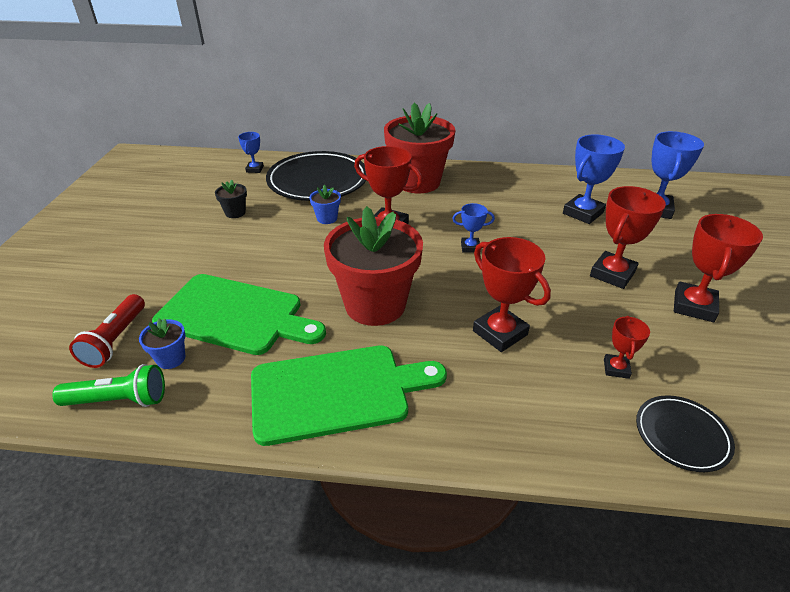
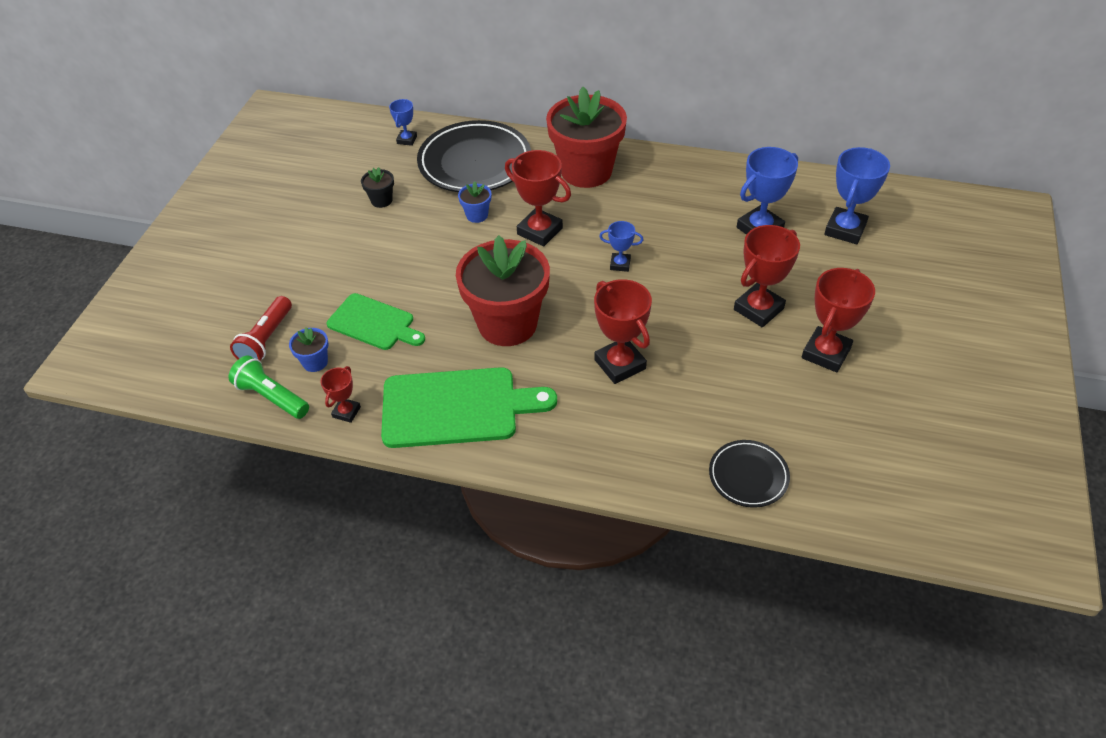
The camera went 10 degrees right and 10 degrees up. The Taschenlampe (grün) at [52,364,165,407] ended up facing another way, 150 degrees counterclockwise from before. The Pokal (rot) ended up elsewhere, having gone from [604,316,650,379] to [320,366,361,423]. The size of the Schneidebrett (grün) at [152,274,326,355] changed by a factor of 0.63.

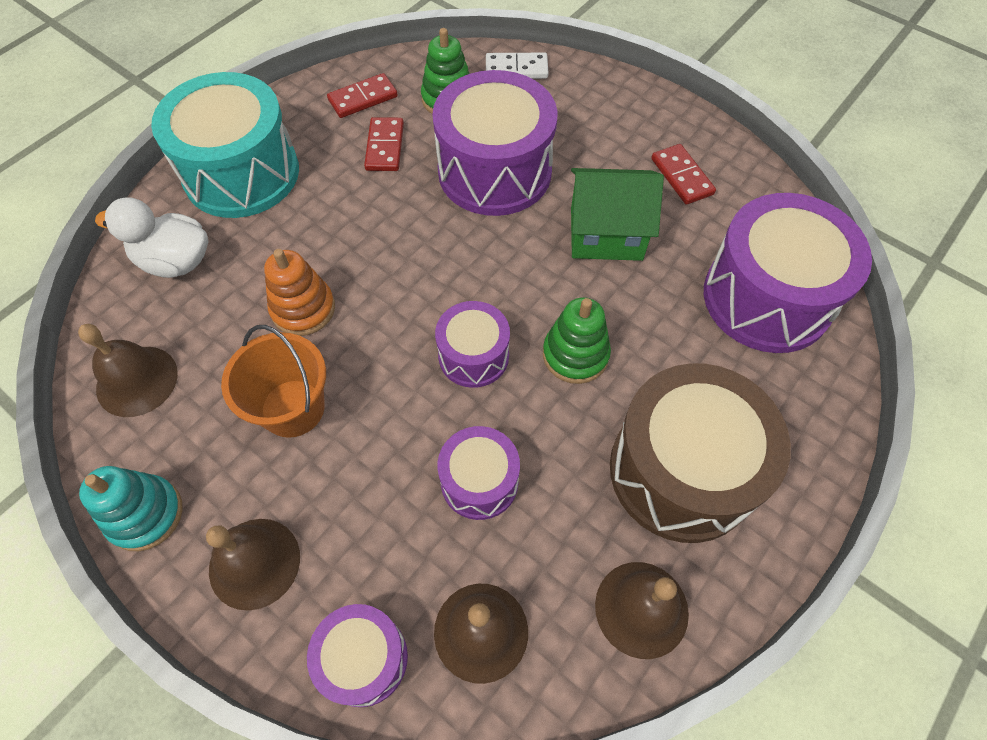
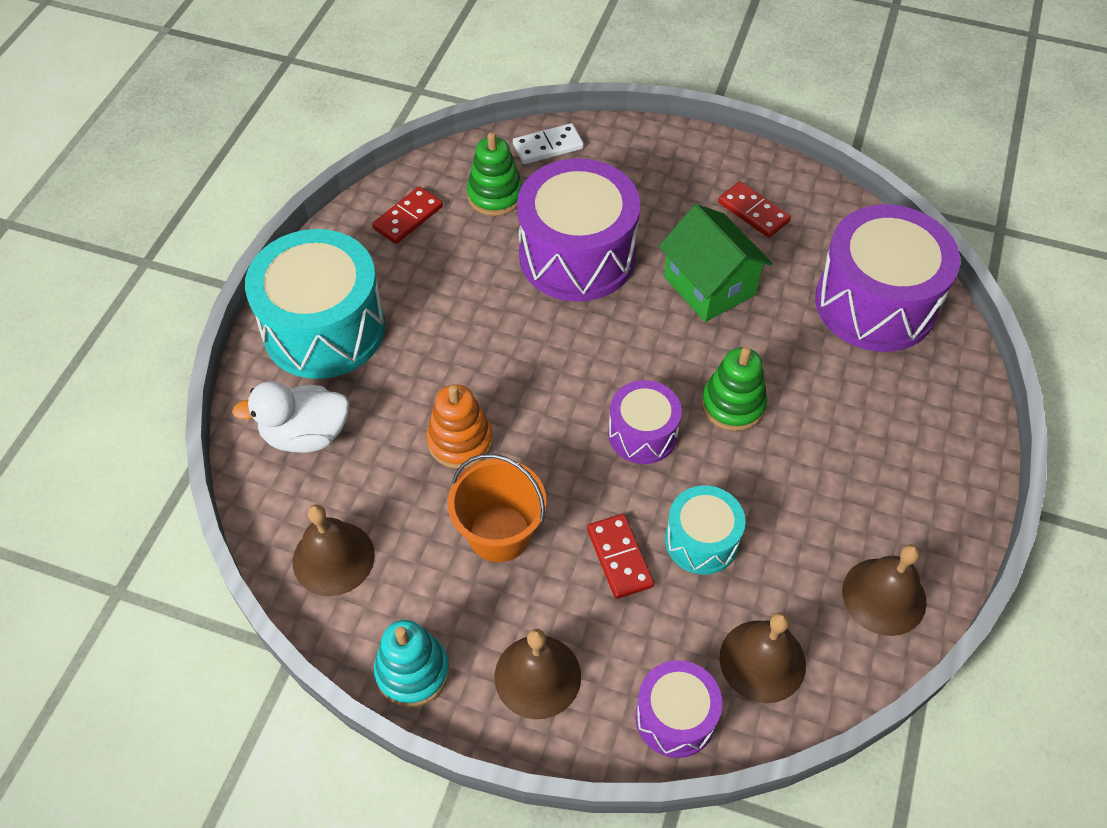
The camera went 20 degrees left and 5 degrees down. The Dominostein (rot) ended up elsewhere, having gone from [364,117,404,171] to [587,514,654,599]. The Haus (grün) at [571,168,664,261] ended up facing another way, 75 degrees clockwise from before. What was the Trommel (lila) at [437,426,520,520] turned into the Trommel (türkis) at [665,485,746,574]. The second view lost the Trommel (braun) at [610,363,791,543].

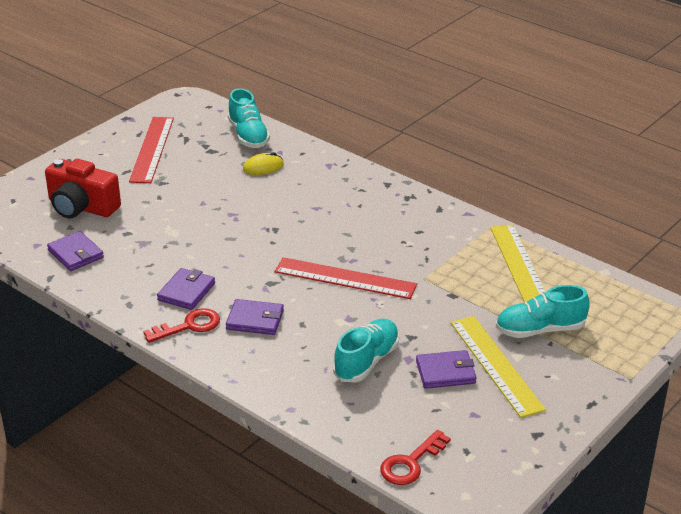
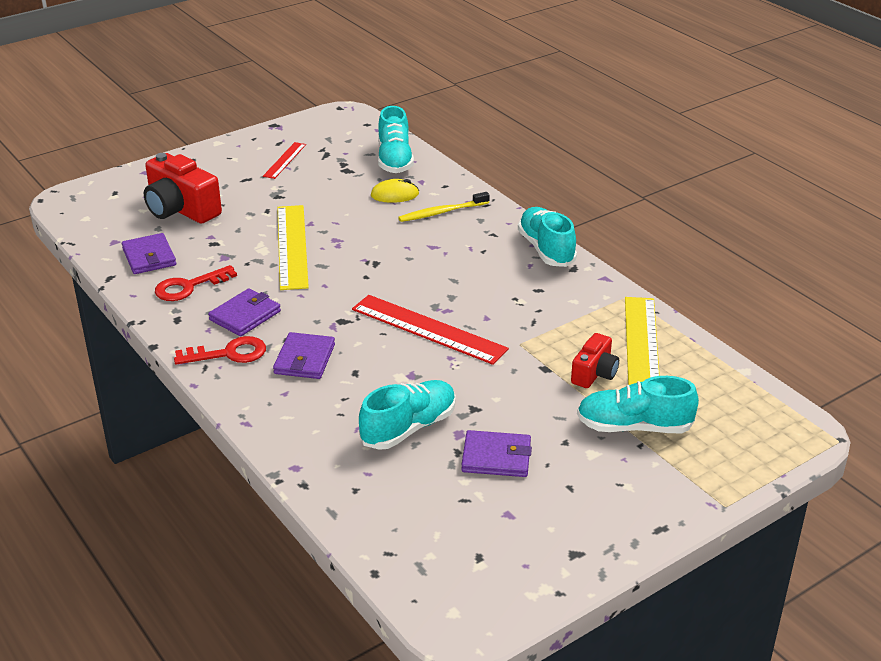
The camera went 15 degrees right and 0 degrees up. The Schlüssel (rot) ended up elsewhere, having gone from [380,430,451,485] to [155,265,237,301]. The size of the Lineal (rot) at [129,117,174,183] changed by a factor of 0.54. The Geldbörse (lila) at [226,299,284,335] ended up facing another way, 75 degrees clockwise from before. The Lineal (gelb) ended up elsewhere, having gone from [450,316,546,418] to [277,205,309,290]. The second view gained the Zahnbürste (gelb) at [398,192,490,222]. The second view gained the Schuh (türkis) at [518,207,577,267]. The second view gained the Kamera (rot) at [571,333,619,388].

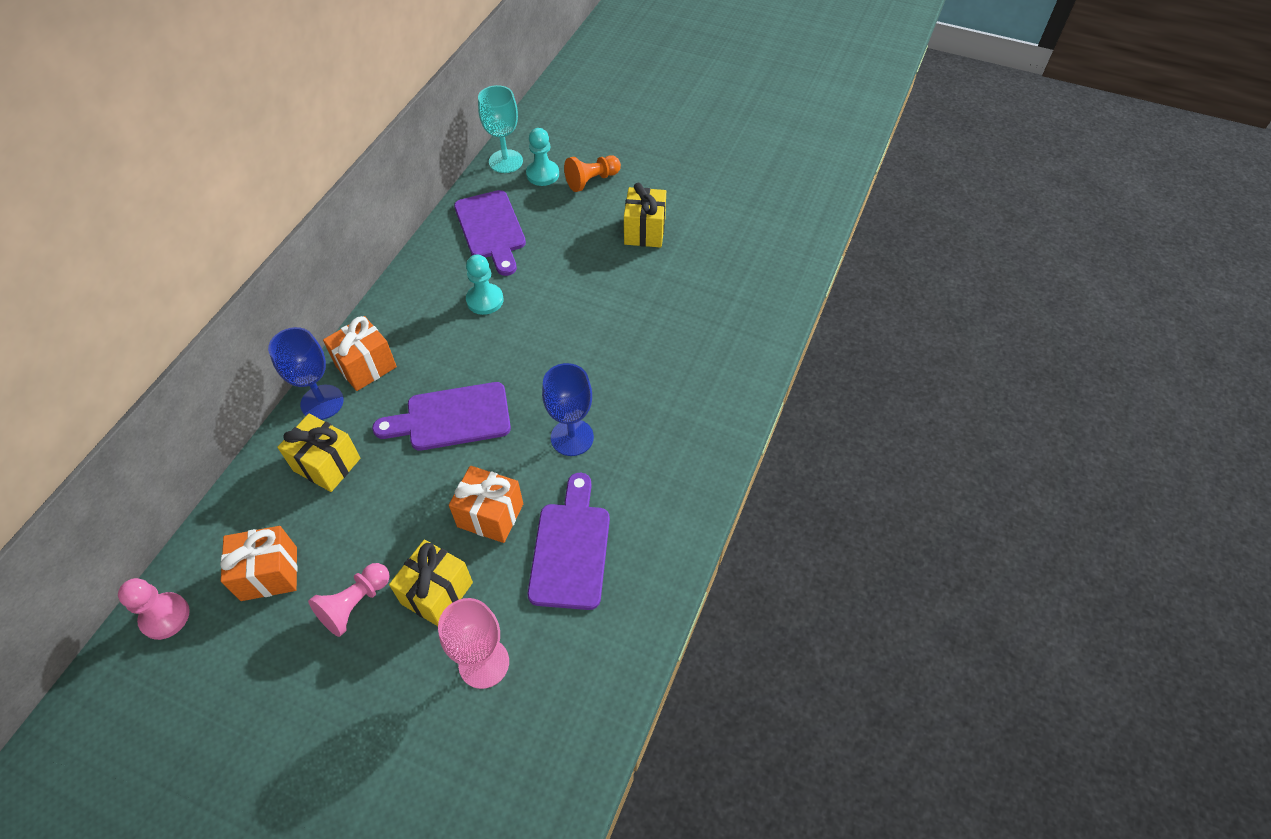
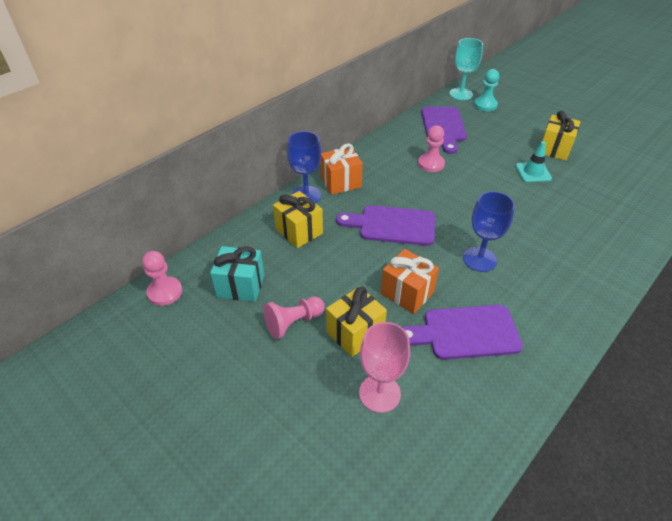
The camera went 20 degrees right and 10 degrees down. What was the Geschenk (orange) at [220,526,298,601] turned into the Geschenk (türkis) at [210,246,264,302]. The Schneidebrett (lila) at [528,473,610,610] ended up facing another way, 120 degrees counterclockwise from before. What was the Bauer (türkis) at [466,255,504,315] turned into the Bauer (rosa) at [418,126,445,172]. The second view gained the Leitkegel (türkis) at [515,141,552,182]. The second view lost the Bauer (orange) at [564,155,621,192].

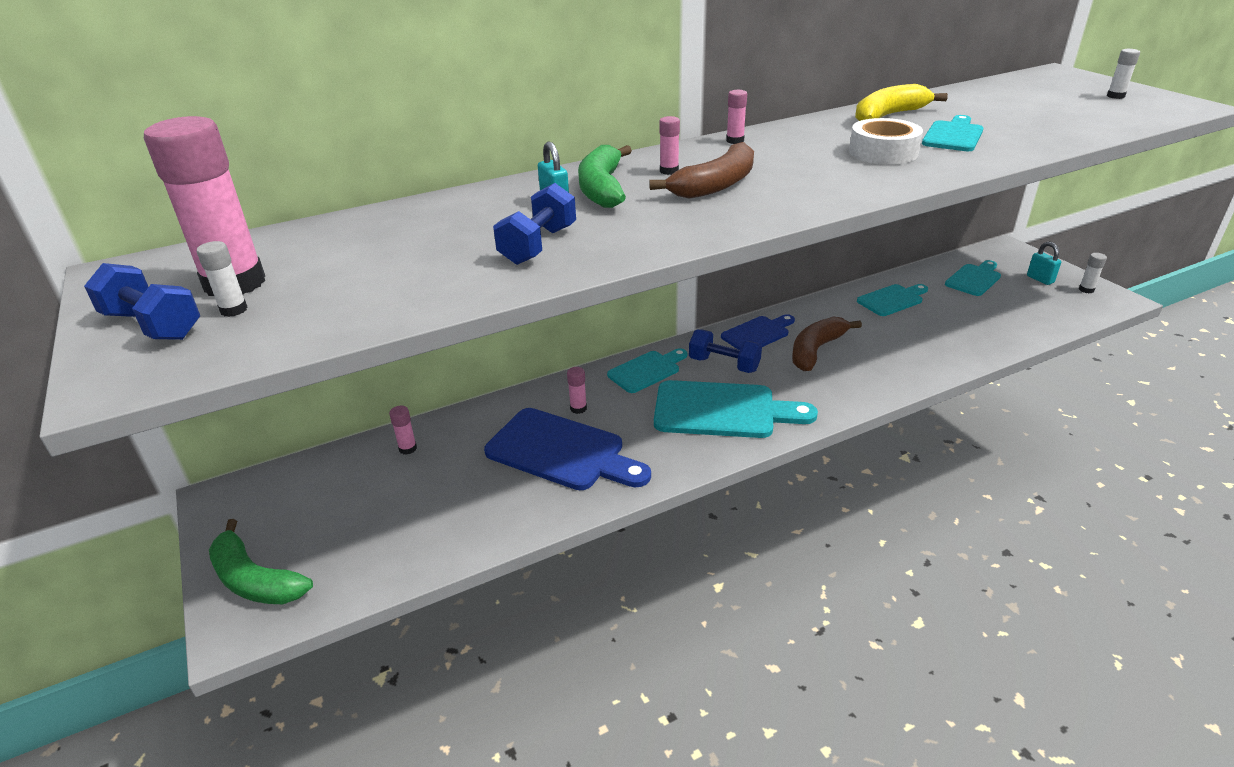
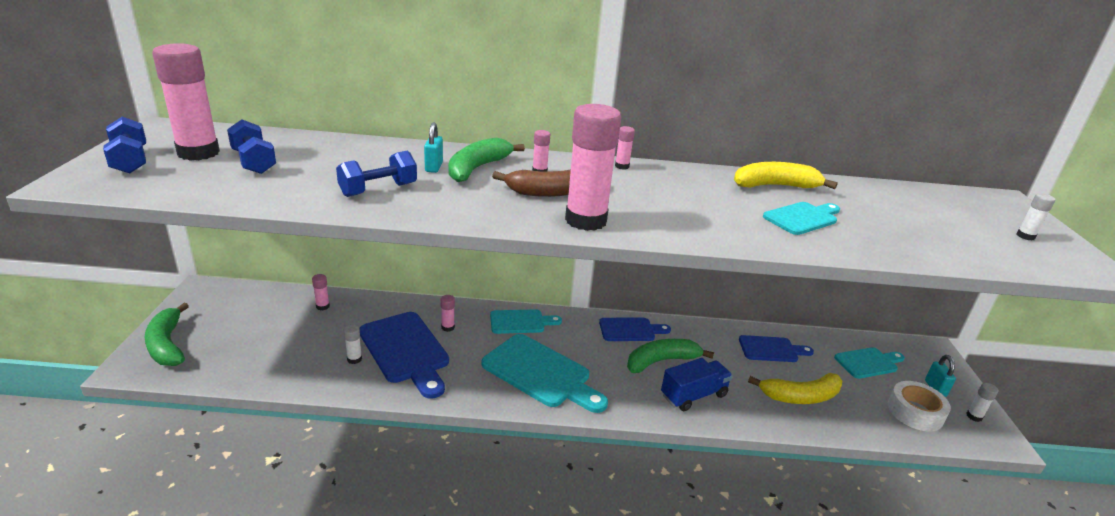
The camera went 25 degrees right and 5 degrees down. The Hantel (blau) ended up elsewhere, having gone from [689,329,762,373] to [227,119,276,174]. The Klebestift (weiß) ended up elsewhere, having gone from [197,241,248,317] to [344,324,362,364]. The second view gained the Klebestift (rosa) at [565,104,621,231]. What was the Banane (braun) at [792,316,862,371] turned into the Banane (grün) at [627,339,714,373]. The second view gained the Lastwagen (blau) at [661,358,733,411]. What was the Schneidebrett (türkis) at [857,284,928,316] turned into the Schneidebrett (blau) at [739,335,814,362]. The second view gained the Banane (gelb) at [748,373,842,404]. The Klebeband (weiß) ended up elsewhere, having gone from [849,118,923,165] to [888,381,951,431].

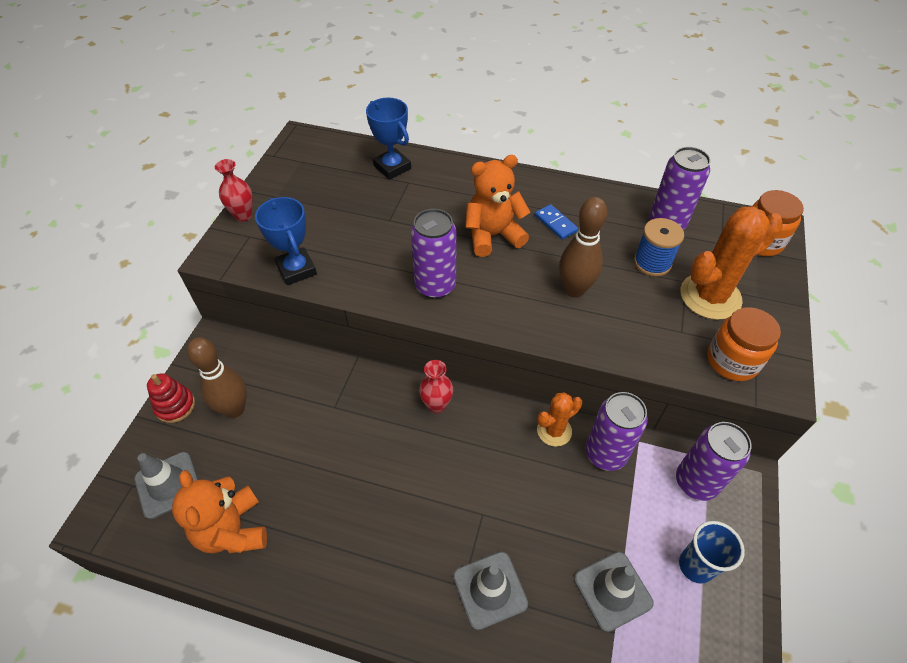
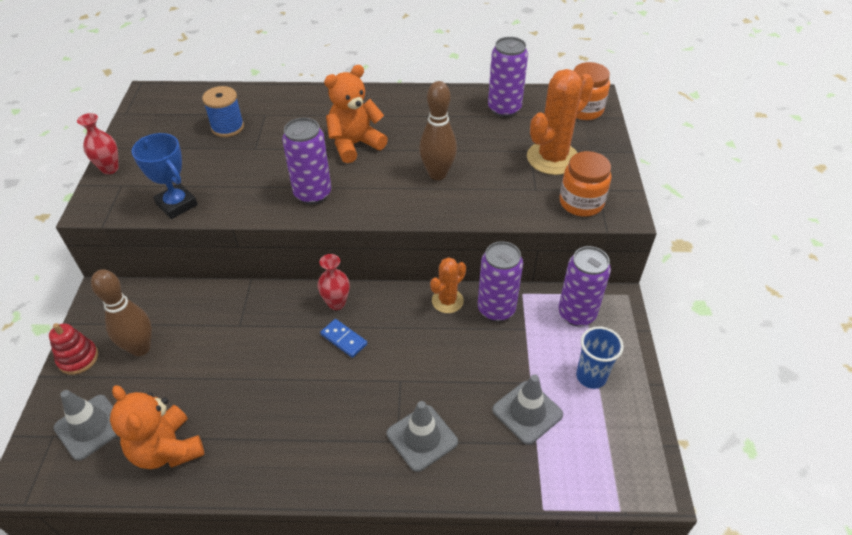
The camera went 15 degrees left and 5 degrees down. The Garnrolle (blau) ended up elsewhere, having gone from [634,218,684,277] to [202,86,244,137]. The Dominostein (blau) ended up elsewhere, having gone from [535,204,578,240] to [320,319,367,358]. The second view lost the Pokal (blau) at [366,98,411,180].

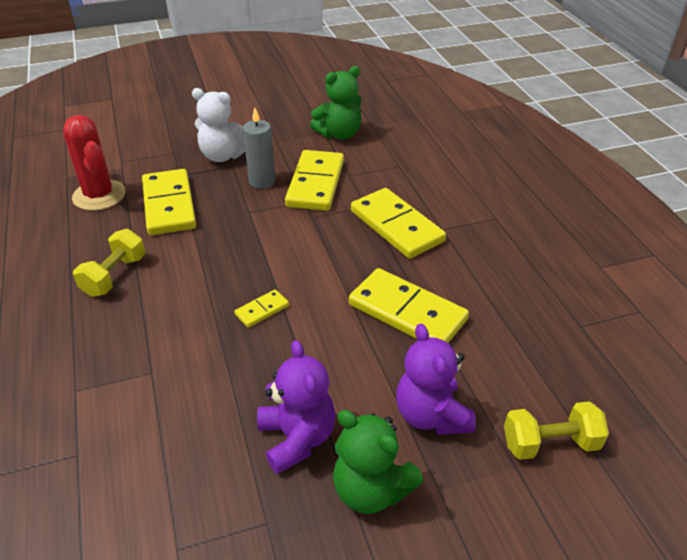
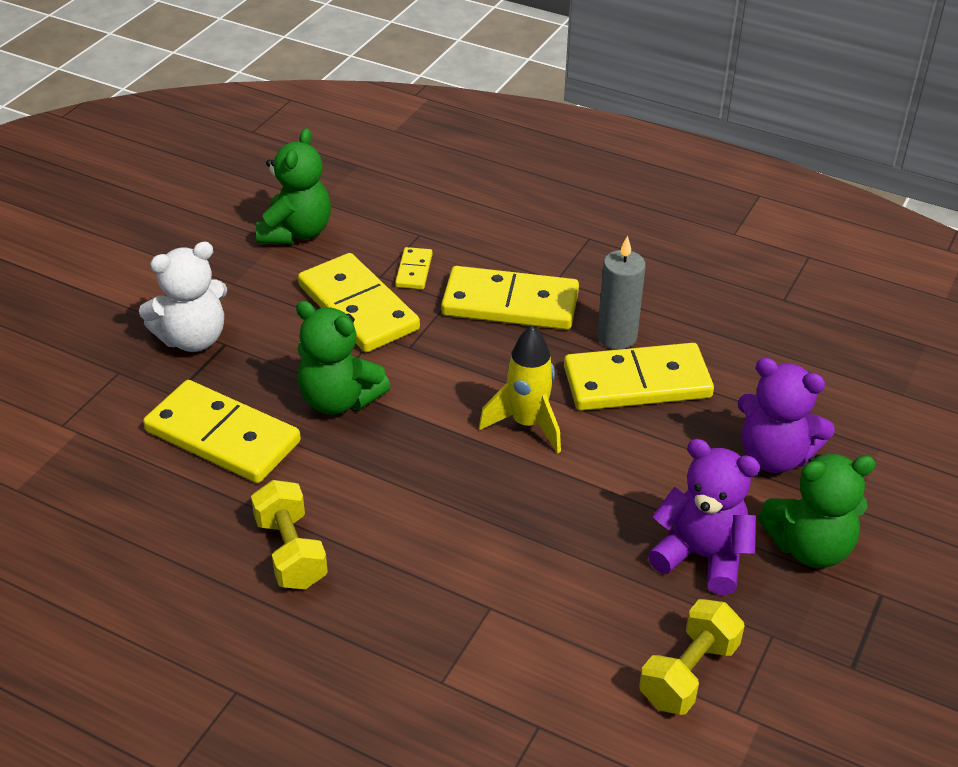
The camera went 45 degrees left and 0 degrees up. The second view gained the Teddybär (grün) at [296,301,391,415]. The Dominostein (gelb) ended up elsewhere, having gone from [234,289,289,328] to [395,247,432,289]. The second view gained the Rakete (gelb) at [479,326,561,454]. The Kerze (grau) ended up elsewhere, having gone from [243,108,275,189] to [597,235,646,349]. The Hantel (gelb) ended up elsewhere, having gone from [504,401,609,460] to [639,599,745,715]. The second view lost the Kaktus (rot) at [63,115,126,211].

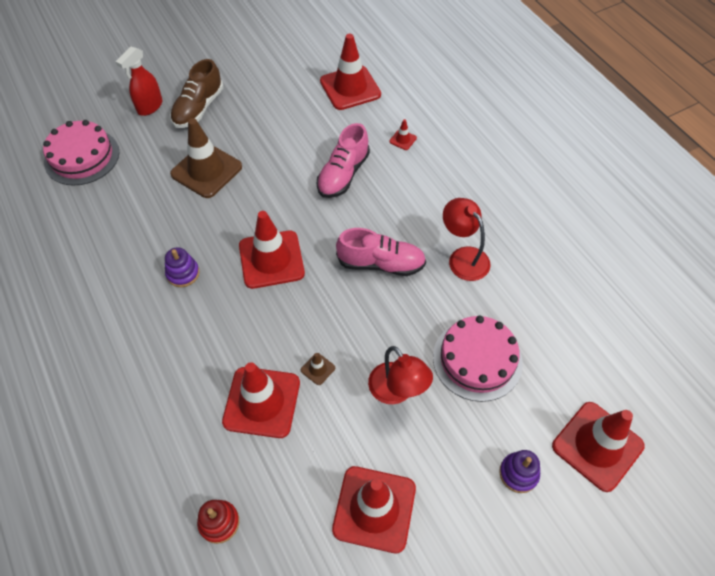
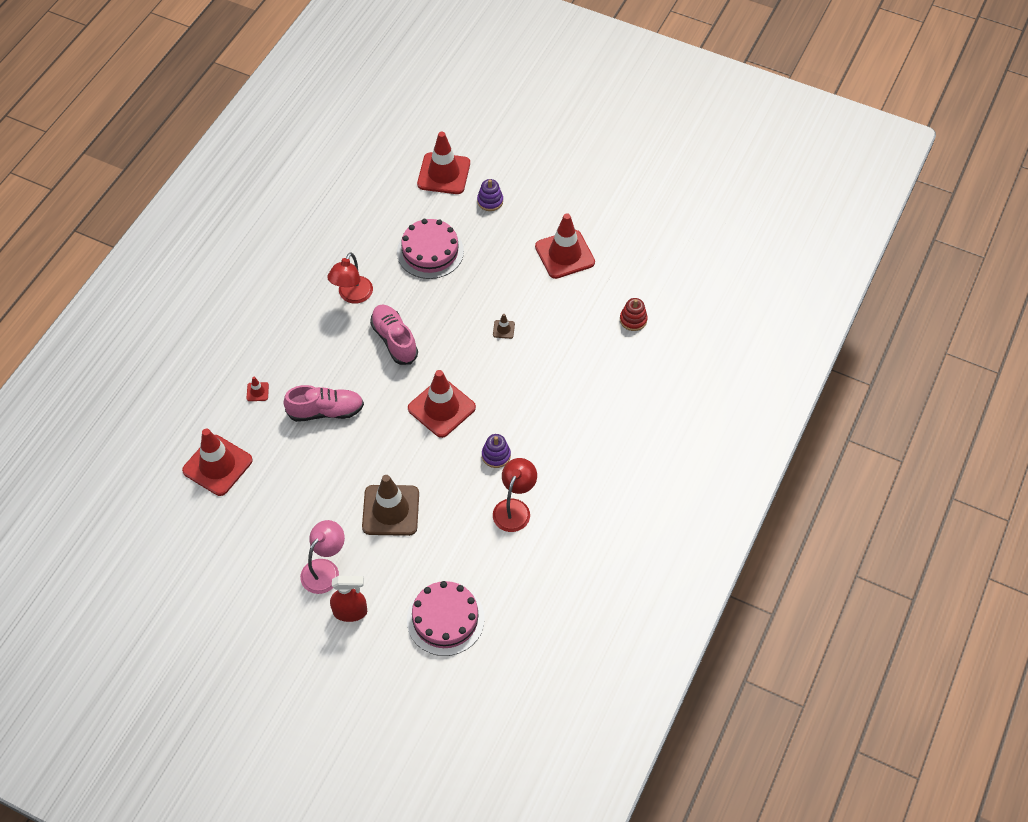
The camera went 125 degrees left and 0 degrees up. Where the Schuh (braun) stood at [170,59,223,128], the Lampe (rosa) came to stand at [300,520,345,594]. The Lampe (rot) ended up elsewhere, having gone from [368,346,433,404] to [493,458,537,532]. The second view lost the Leitkegel (rot) at [222,362,300,438].

